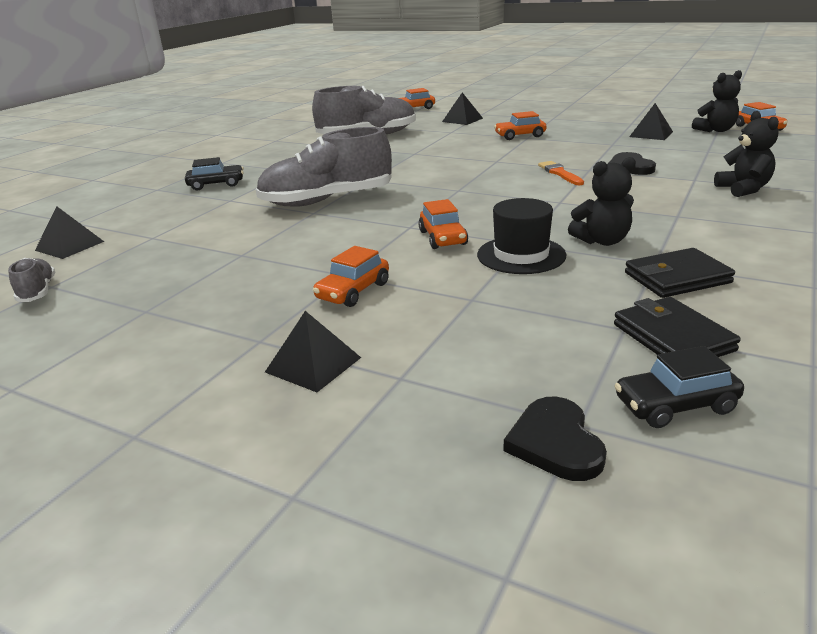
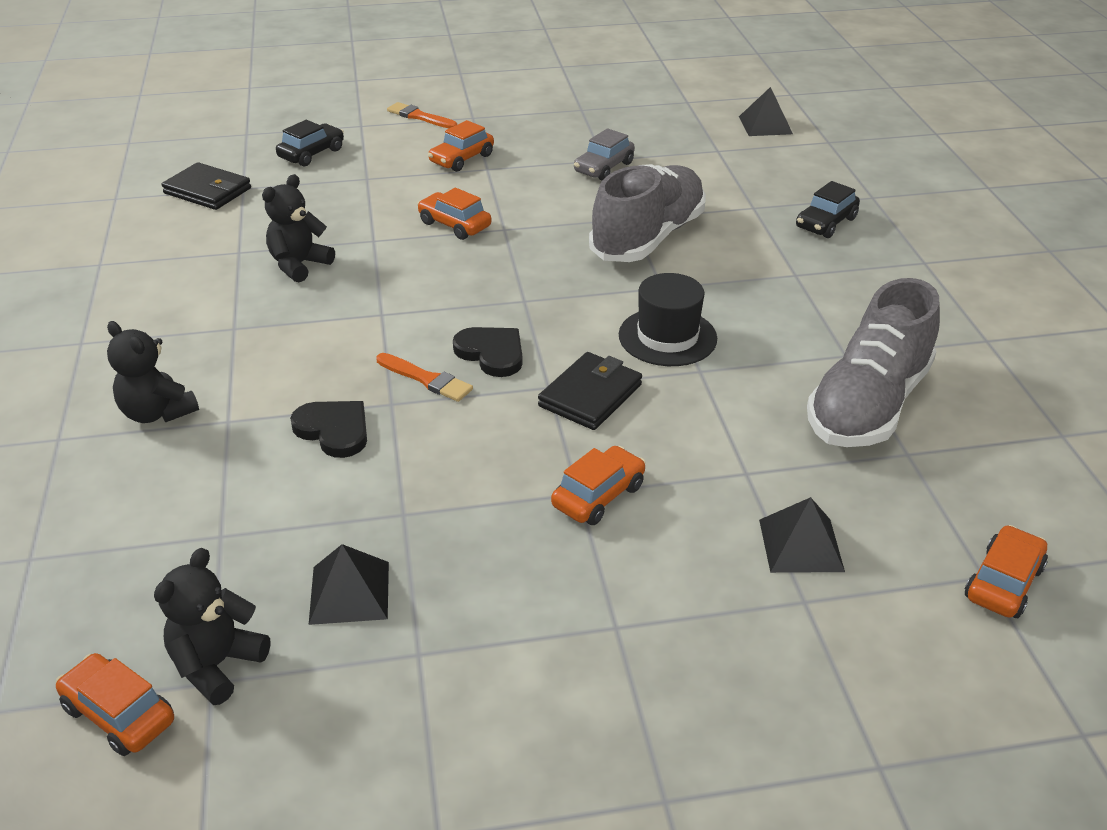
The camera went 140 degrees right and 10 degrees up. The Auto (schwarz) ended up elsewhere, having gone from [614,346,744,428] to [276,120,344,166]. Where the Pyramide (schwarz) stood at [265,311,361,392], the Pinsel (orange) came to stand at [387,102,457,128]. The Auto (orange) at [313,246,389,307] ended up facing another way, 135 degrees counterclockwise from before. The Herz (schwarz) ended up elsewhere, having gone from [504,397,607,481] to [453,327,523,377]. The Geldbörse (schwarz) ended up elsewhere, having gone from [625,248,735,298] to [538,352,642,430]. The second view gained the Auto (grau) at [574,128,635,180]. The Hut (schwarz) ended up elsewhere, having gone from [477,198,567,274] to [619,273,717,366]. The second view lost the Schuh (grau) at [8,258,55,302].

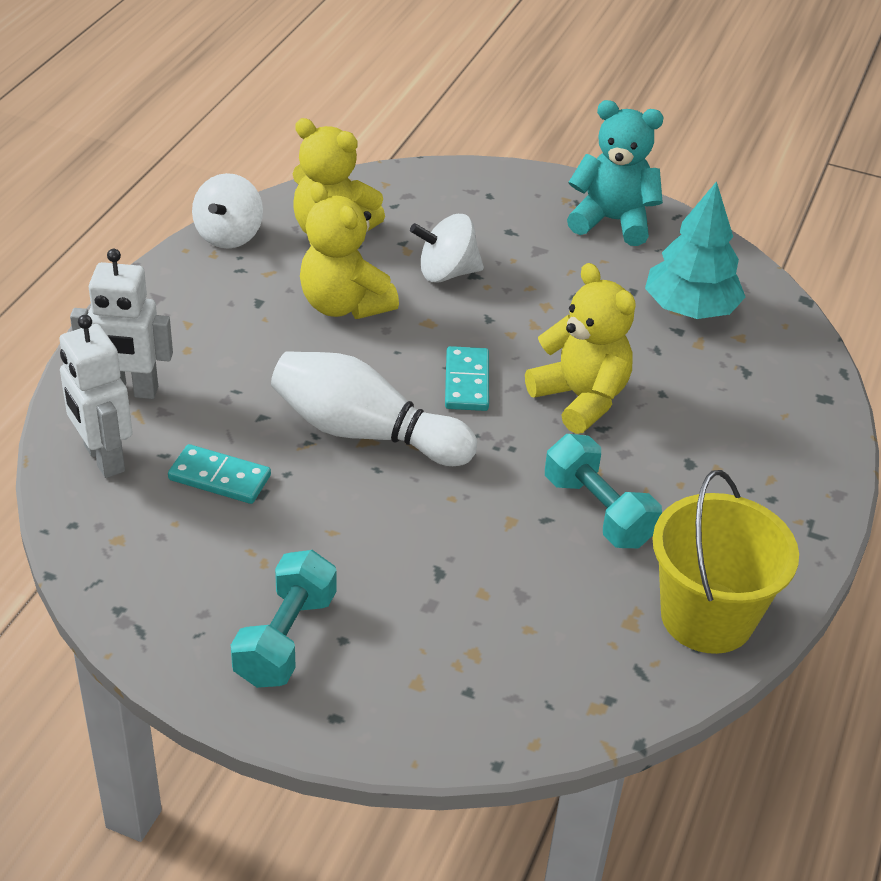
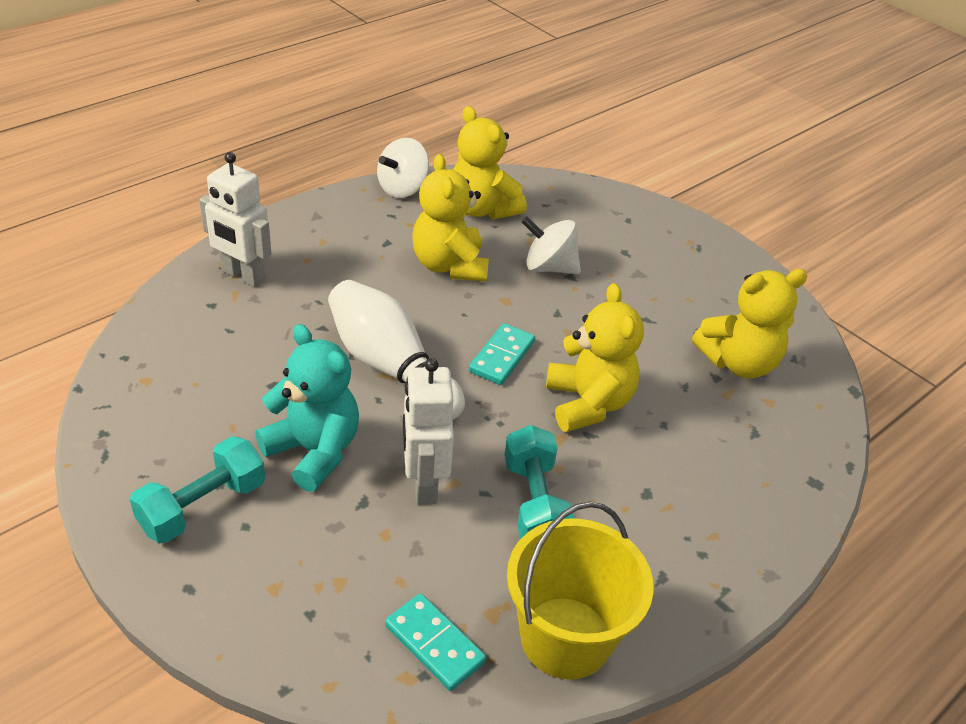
The camera went 25 degrees right and 0 degrees up. The Teddybär (türkis) ended up elsewhere, having gone from [567,100,664,246] to [255,324,359,492]. The Dominostein (türkis) ended up elsewhere, having gone from [168,444,271,504] to [385,593,487,691]. The Roboter (weiß) ended up elsewhere, having gone from [59,315,133,478] to [403,358,454,505]. Where the Baum (türkis) stood at [645,181,745,319], the Teddybär (gelb) came to stand at [692,269,807,378].

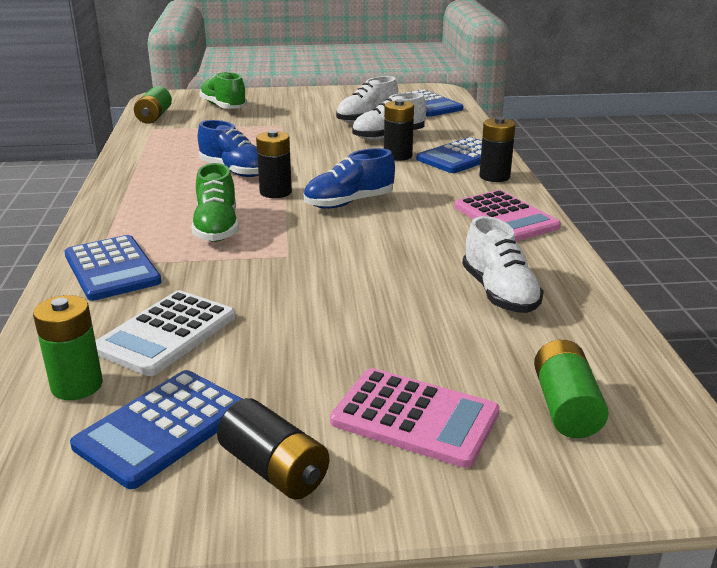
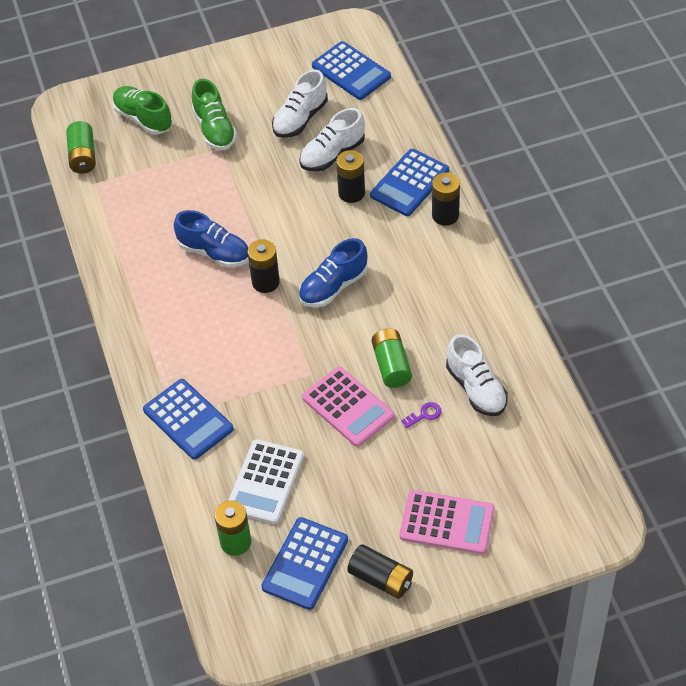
The camera went 10 degrees left and 25 degrees up. The Schuh (grün) ended up elsewhere, having gone from [191,163,239,242] to [192,79,237,150]. The Taschenrechner (rosa) ended up elsewhere, having gone from [454,190,561,241] to [302,366,394,447]. The Batterie (grün) ended up elsewhere, having gone from [534,340,609,438] to [371,328,412,388]. The second view gained the Schlüssel (lila) at [401,402,442,428].

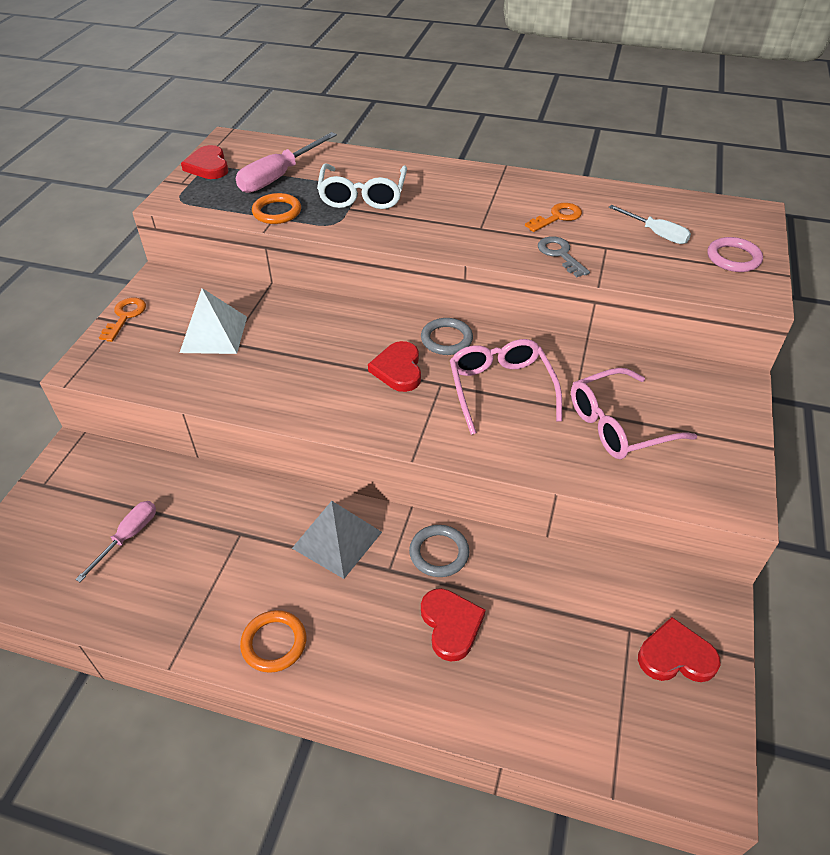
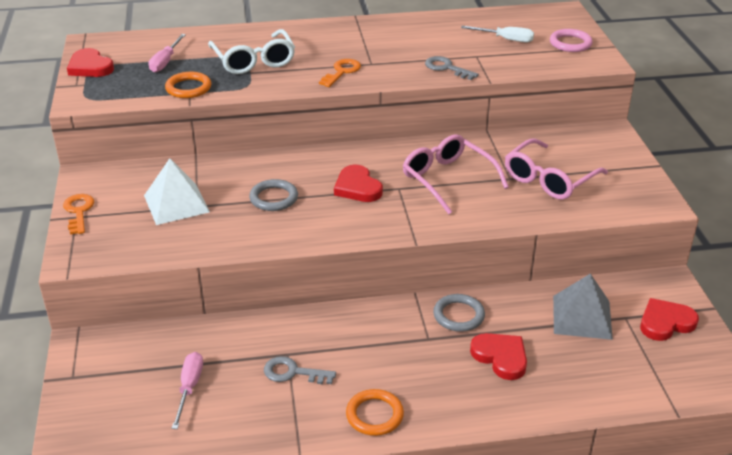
The camera went 25 degrees left and 10 degrees down. The size of the Schraubenzieher (rosa) at [236,132,337,193] changed by a factor of 0.61. The Ring (grau) ended up elsewhere, having gone from [421,318,473,355] to [249,179,298,211]. The second view gained the Schlüssel (grau) at [264,356,336,384]. The Schlüssel (orange) ended up elsewhere, having gone from [525,203,582,232] to [319,59,361,87]. The Pyramide (grau) ended up elsewhere, having gone from [292,501,382,579] to [553,273,613,340].

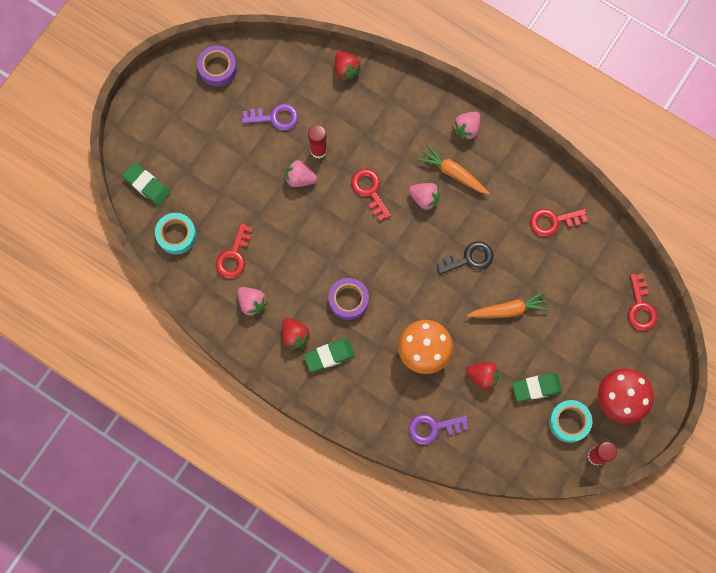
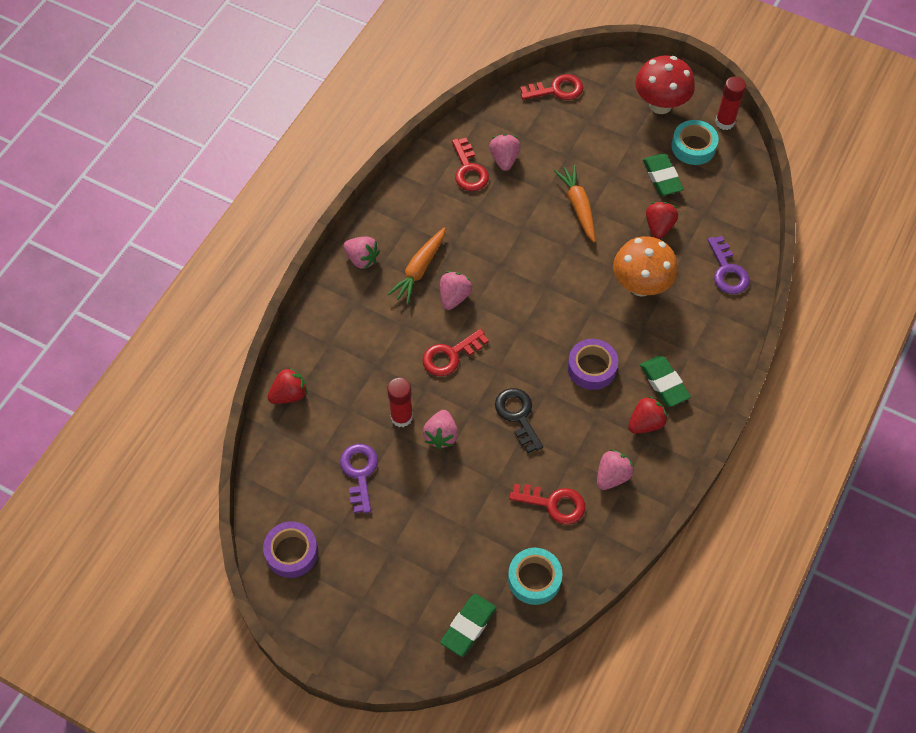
The camera went 95 degrees left and 15 degrees down. The second view gained the Erdbeere (rosa) at [489,134,521,171]. The Schlüssel (schwarz) ended up elsewhere, having gone from [436,241,493,275] to [495,388,543,453].

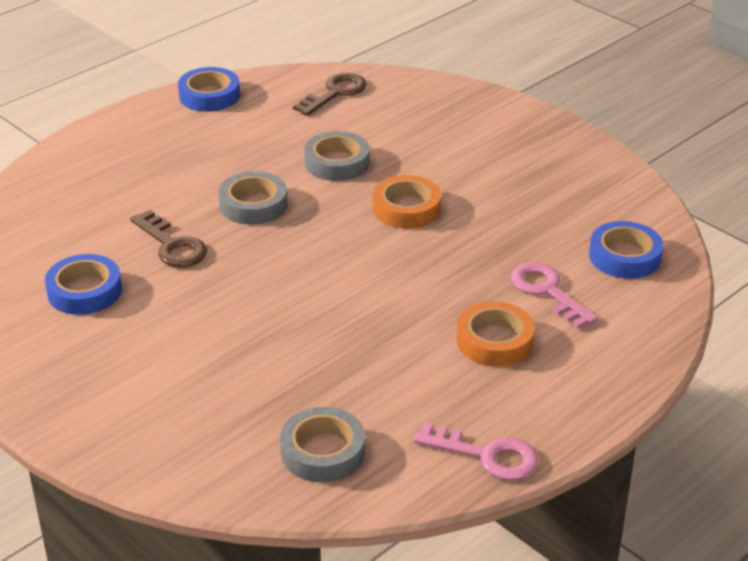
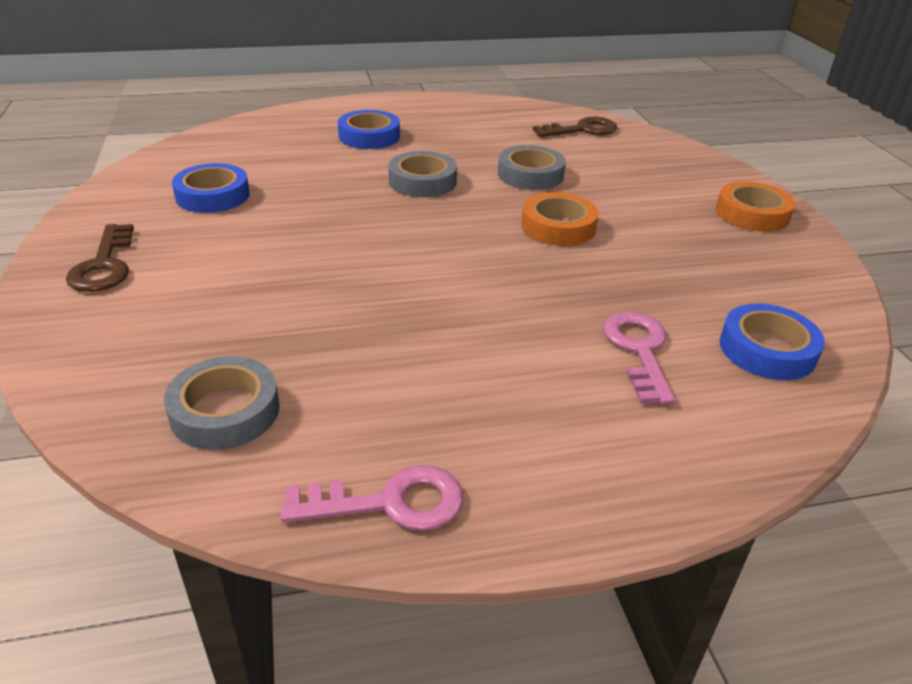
The camera went 30 degrees right and 0 degrees up. The Schlüssel (braun) ended up elsewhere, having gone from [130,210,207,267] to [66,224,134,292]. The Schlüssel (rosa) at [414,422,538,480] ended up facing another way, 60 degrees counterclockwise from before. The Klebeband (blau) ended up elsewhere, having gone from [178,67,240,112] to [338,110,400,149]. The Klebeband (orange) ended up elsewhere, having gone from [456,301,535,367] to [716,181,795,232].

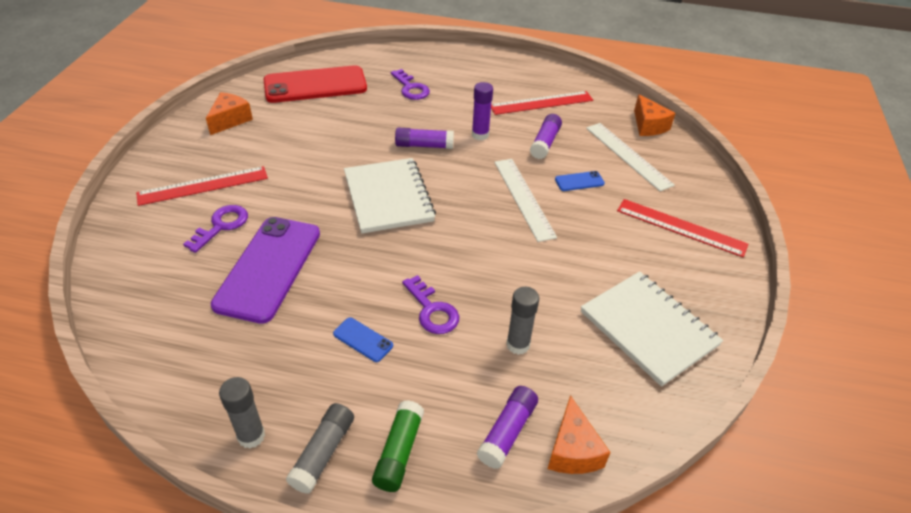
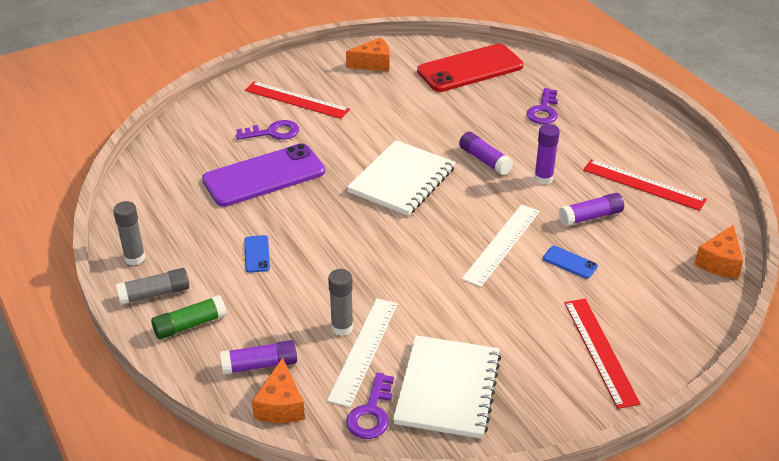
The camera went 50 degrees right and 5 degrees down. The Käse (orange) at [548,395,611,474] ended up facing another way, 45 degrees counterclockwise from before. The Lineal (weiß) ended up elsewhere, having gone from [586,123,675,191] to [327,298,398,407]. The Schlüssel (lila) ended up elsewhere, having gone from [402,275,459,334] to [346,373,394,439]. The Handy (rot) at [264,65,367,103] ended up facing another way, 60 degrees counterclockwise from before.

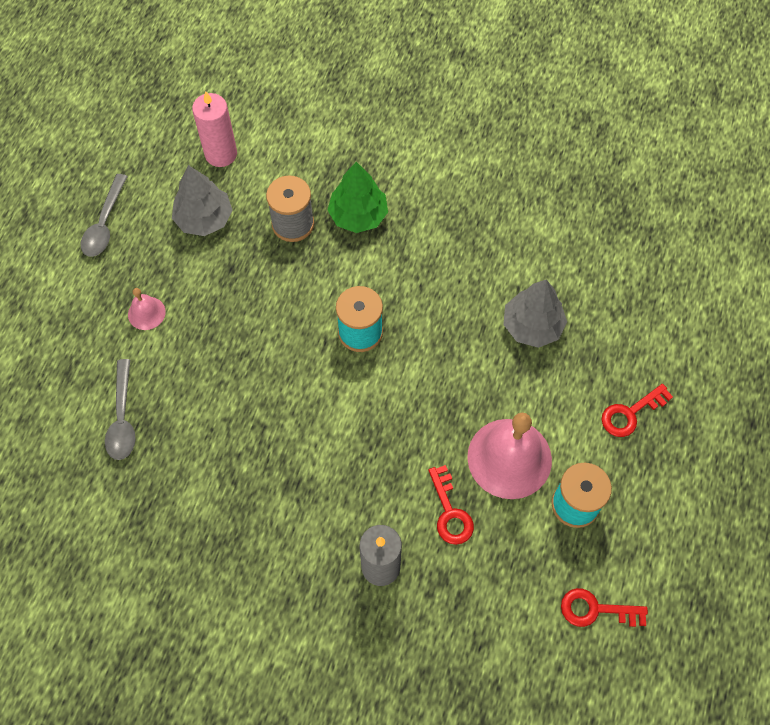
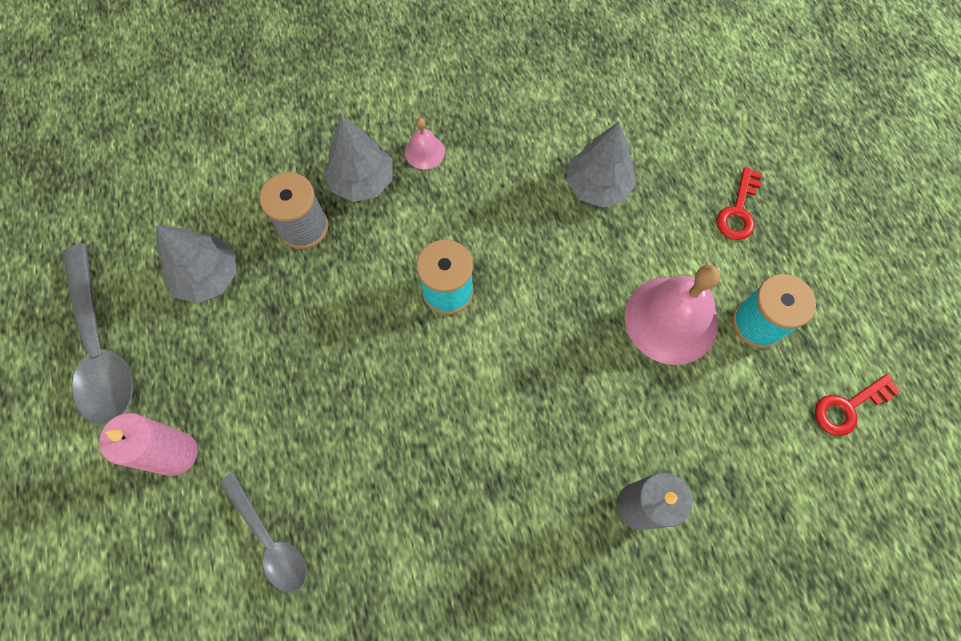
The camera went 35 degrees left and 5 degrees up. The size of the Löffel (grau) at [81,174,128,257] changed by a factor of 1.63. The Kerze (rosa) ended up elsewhere, having gone from [192,91,237,167] to [99,413,198,476]. What was the Baum (grün) at [327,162,388,233] turned into the Baum (grau) at [324,116,393,202]. The Glocke (rosa) ended up elsewhere, having gone from [128,288,166,330] to [405,118,445,169]. The second view lost the Schlüssel (rot) at [428,465,474,545].

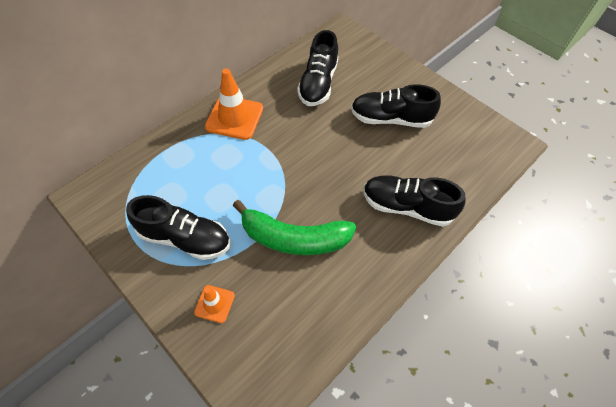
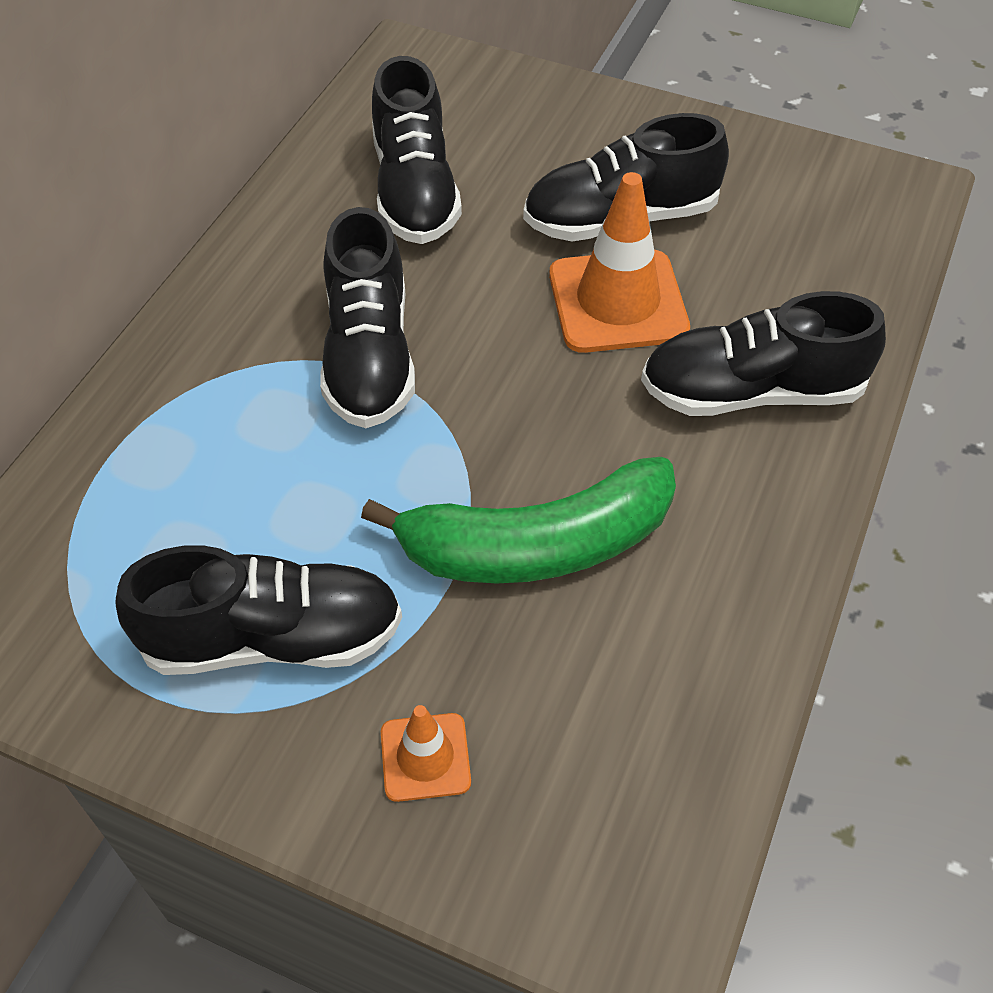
The camera went 20 degrees left and 5 degrees down. The second view gained the Schuh (schwarz) at [320,207,415,428]. The Leitkegel (orange) ended up elsewhere, having gone from [205,69,263,140] to [549,172,690,353].

